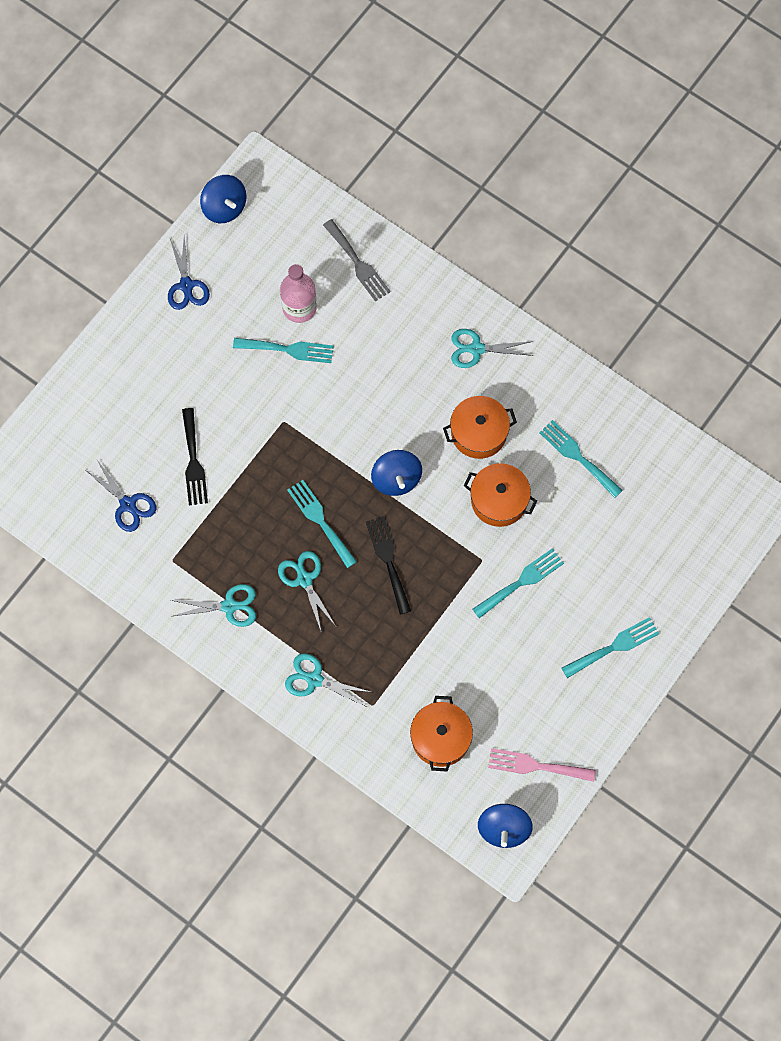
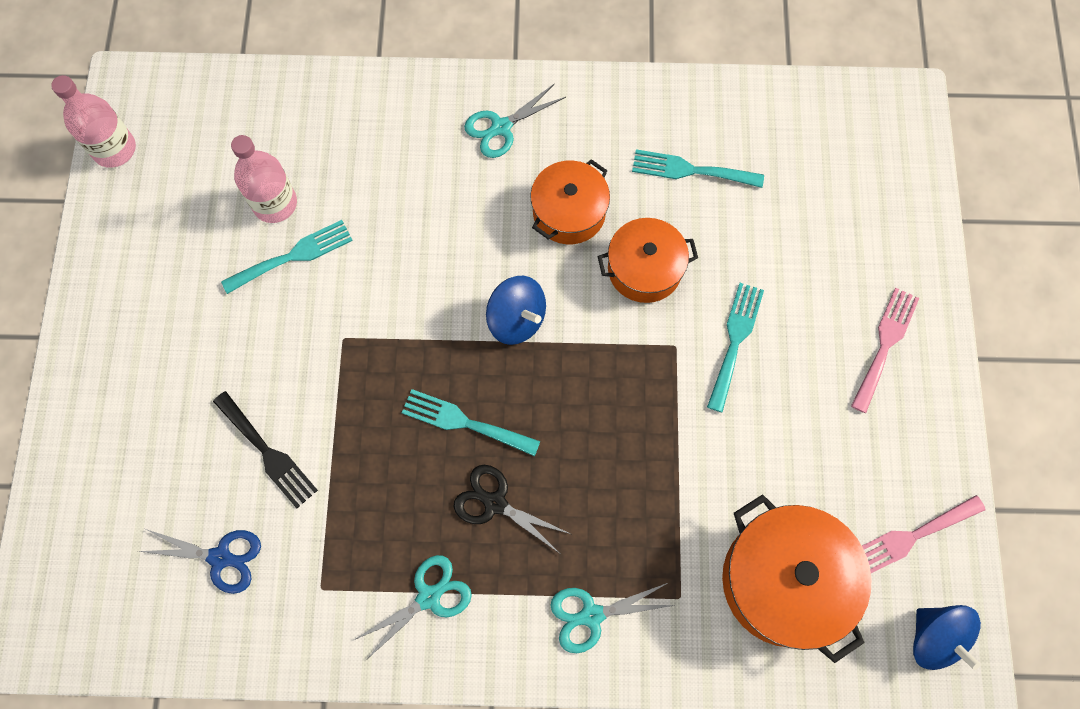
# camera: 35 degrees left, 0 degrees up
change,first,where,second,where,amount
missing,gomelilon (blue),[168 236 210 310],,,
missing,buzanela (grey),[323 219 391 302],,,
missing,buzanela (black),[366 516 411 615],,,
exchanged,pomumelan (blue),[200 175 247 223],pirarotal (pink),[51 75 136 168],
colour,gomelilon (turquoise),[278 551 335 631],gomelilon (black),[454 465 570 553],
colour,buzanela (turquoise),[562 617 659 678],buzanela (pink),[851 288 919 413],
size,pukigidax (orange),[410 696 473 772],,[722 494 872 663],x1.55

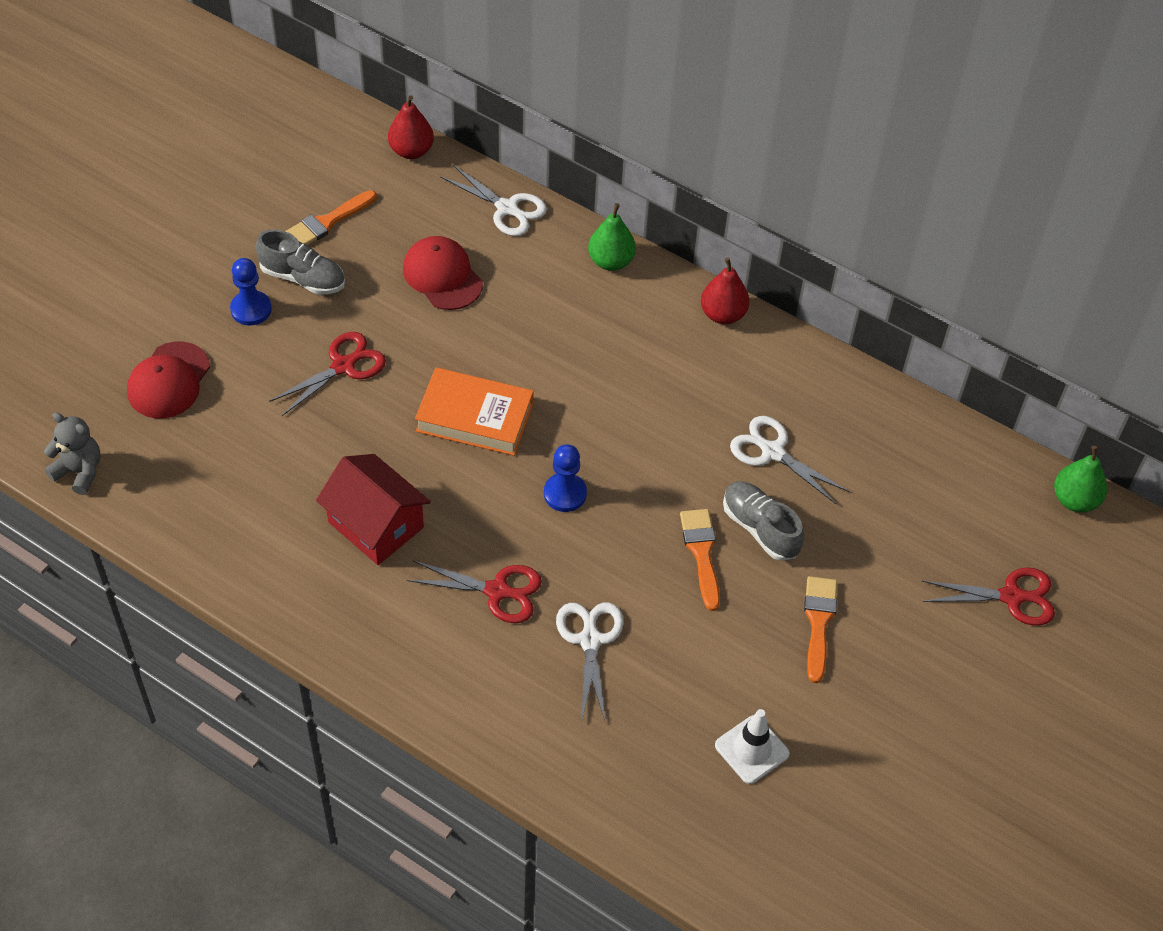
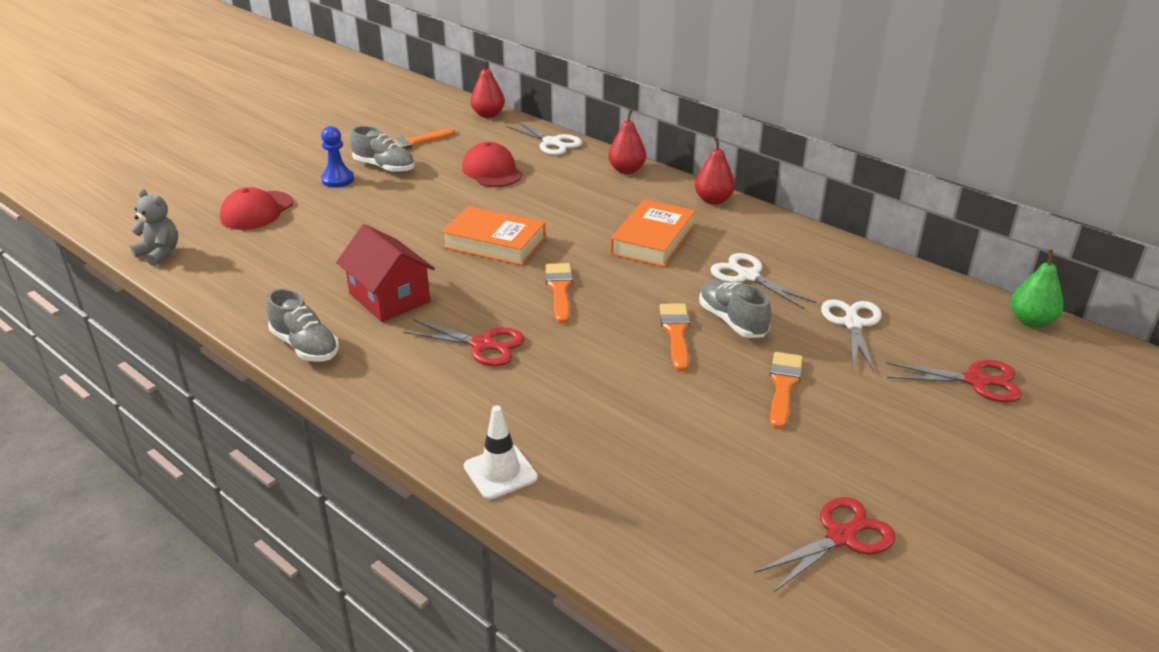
# camera: 10 degrees right, 20 degrees down
change,first,where,second,where,amount
appeared,,,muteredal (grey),[266 288 339 361],
appeared,,,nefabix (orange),[610 200 695 267],
relocated,gomelilon (red),[269 332 386 416],,[754 497 895 593],
relocated,gomelilon (white),[556 602 624 720],,[821 299 882 373],
relocated,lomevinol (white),[715 709 790 784],,[464 405 538 499],
exchanged,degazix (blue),[544 444 587 512],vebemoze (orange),[546 263 573 323],
colour,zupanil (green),[588 203 636 271],zupanil (red),[608 109 646 174],

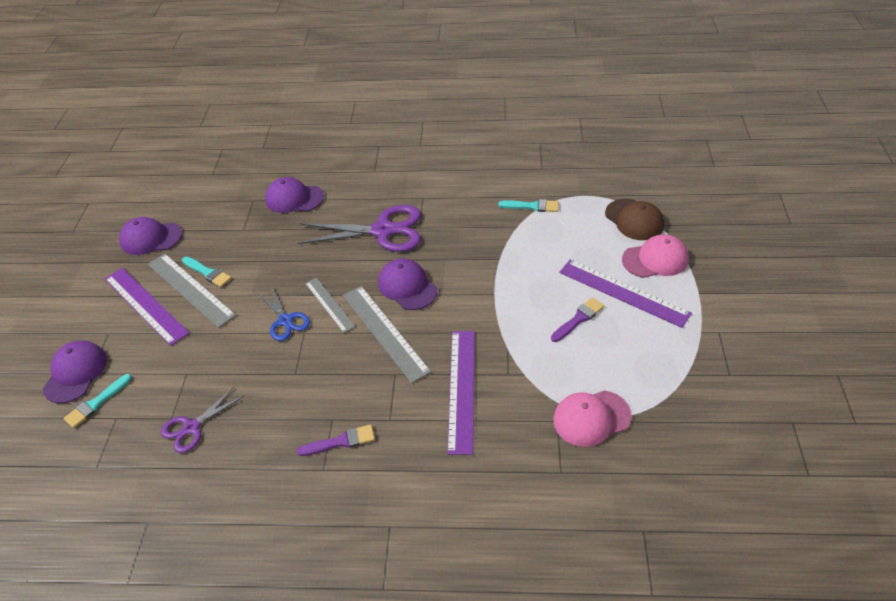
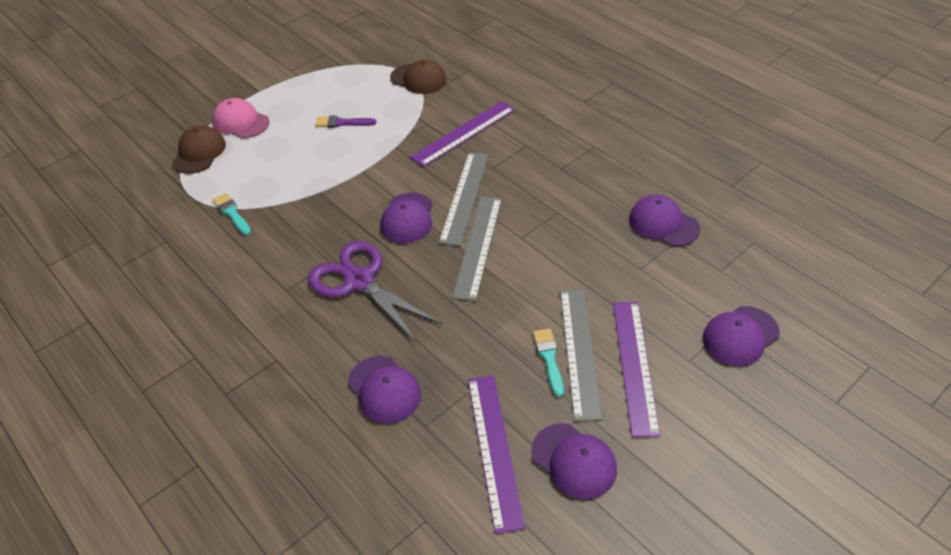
# camera: 135 degrees left, 0 degrees up
change,first,where,second,where,amount
missing,vebemoze (turquoise),[64 374 132 428],,,
missing,gomelilon (blue),[258 286 310 341],,,
missing,vebemoze (purple),[297 424 375 456],,,
relocated,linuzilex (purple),[559 259 692 328],,[468 375 525 534],
exchanged,gomelilon (purple),[161 387 244 453],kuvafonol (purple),[629 195 700 246],
colour,kuvafonol (pink),[553 390 632 447],kuvafonol (brown),[390 59 447 94],
size,linuzilex (grey),[305 278 355 333],,[452 196 502 301],x1.62

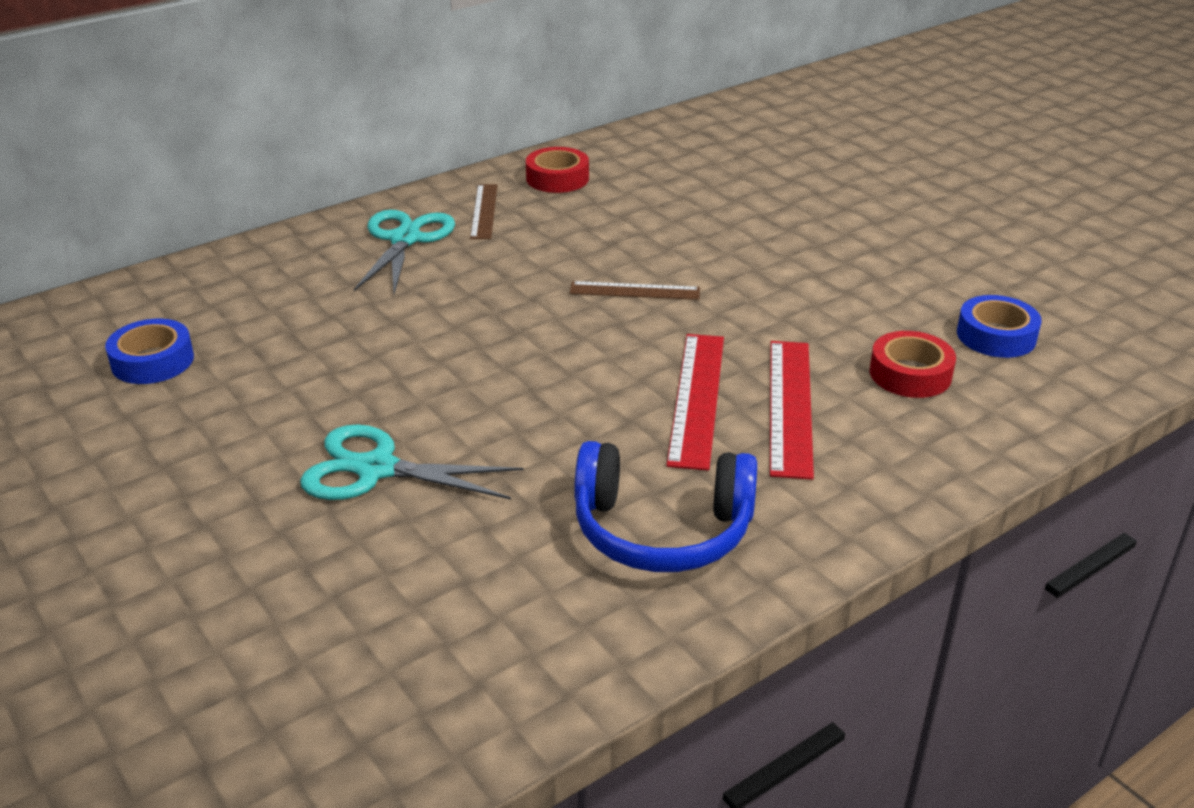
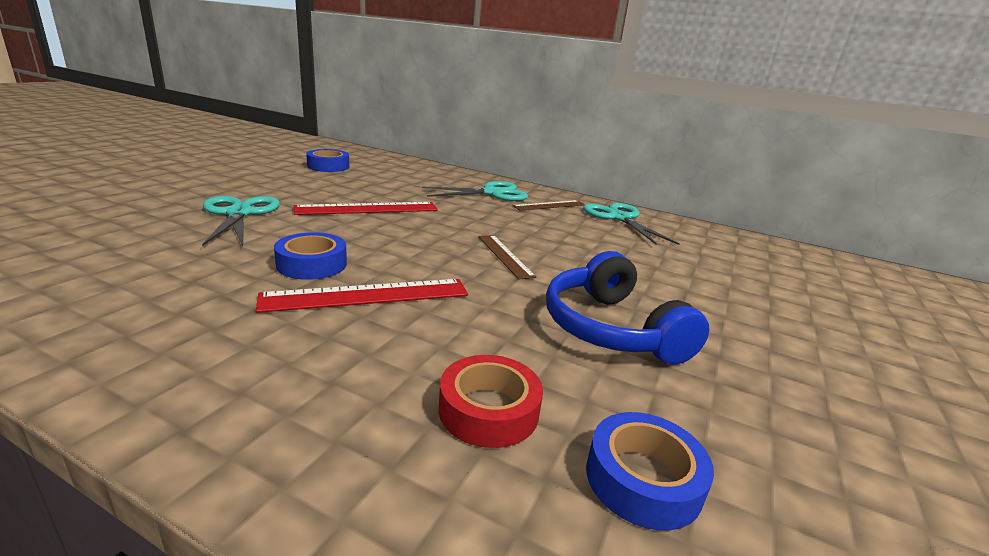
# camera: 60 degrees right, 10 degrees down
change,first,where,second,where,amount
appeared,,,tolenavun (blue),[274 232 347 280],
relocated,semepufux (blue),[574 441 757 572],,[546 251 709 365],
relocated,linuzilex (red),[770 341 814 480],,[294 202 438 215],
exchanged,tolenavun (red),[526 147 589 193],gomelilon (turquoise),[583 203 680 245],

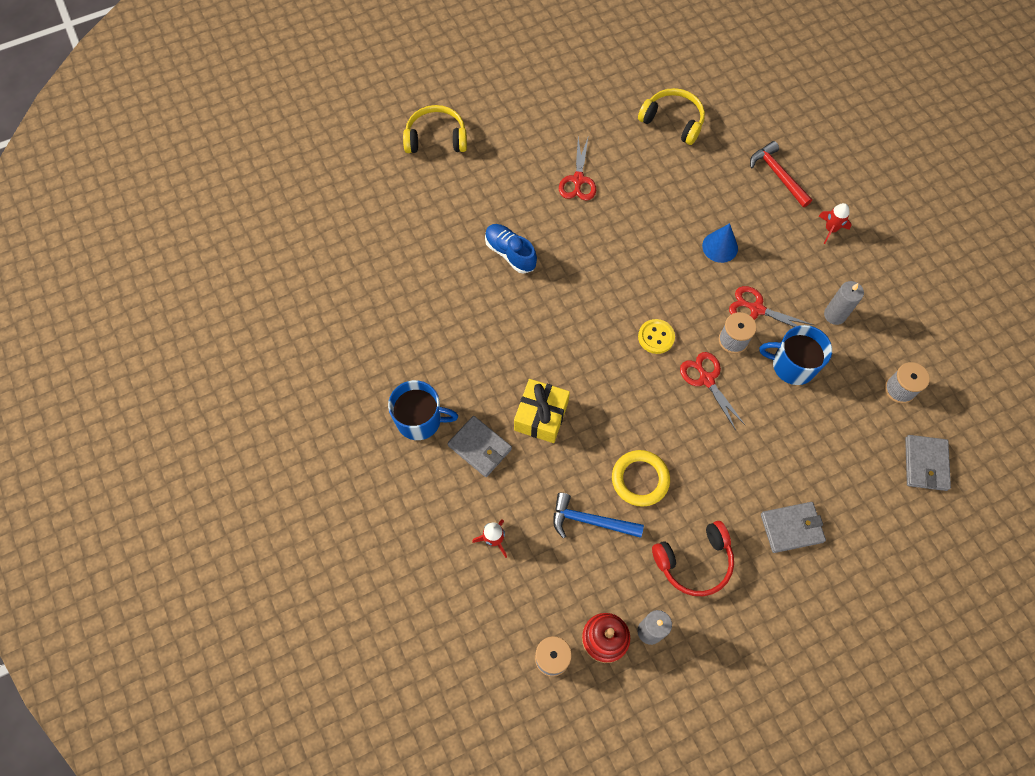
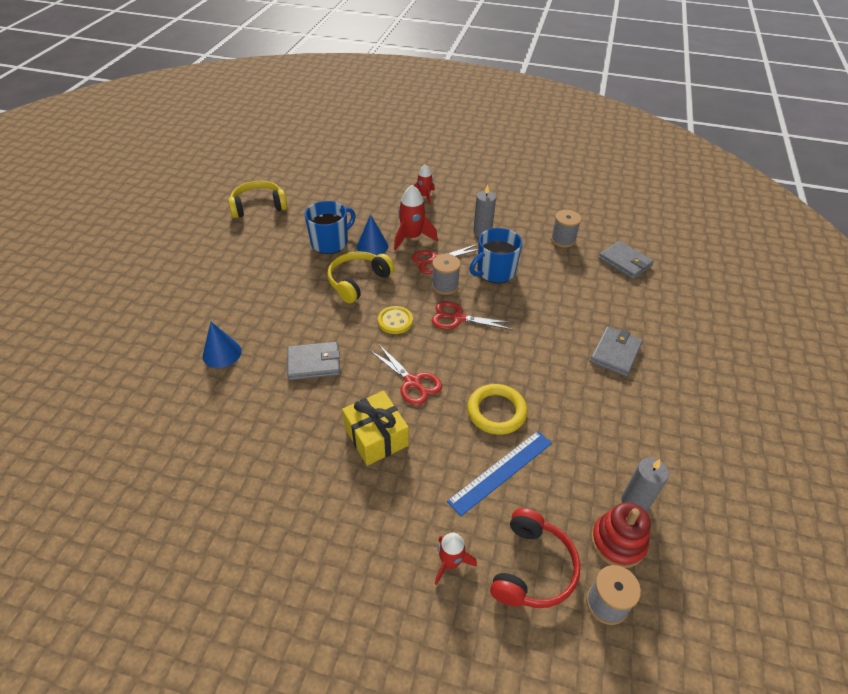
# camera: 50 degrees left, 20 degrees down
change,first,where,second,where,amount
missing,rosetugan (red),[750 141 812 207],,,
appeared,,,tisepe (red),[394 185 438 251],
relocated,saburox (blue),[388 380 458 440],,[305 201 356 254],
relocated,semepufux (yellow),[403 105 467 153],,[327 251 395 303],
relocated,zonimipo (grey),[448 416 512 477],,[287 342 340 380],
relocated,gomelilon (red),[559 135 596 201],,[369 344 442 406],
relocated,semepufux (red),[652 521 734 596],,[490 508 580 608],
exchanged,muteredal (blue),[485 224 537 274],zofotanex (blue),[203 322 241 368],
exchanged,rosetugan (blue),[553 493 644 538],linuzilex (blue),[447 431 552 516],

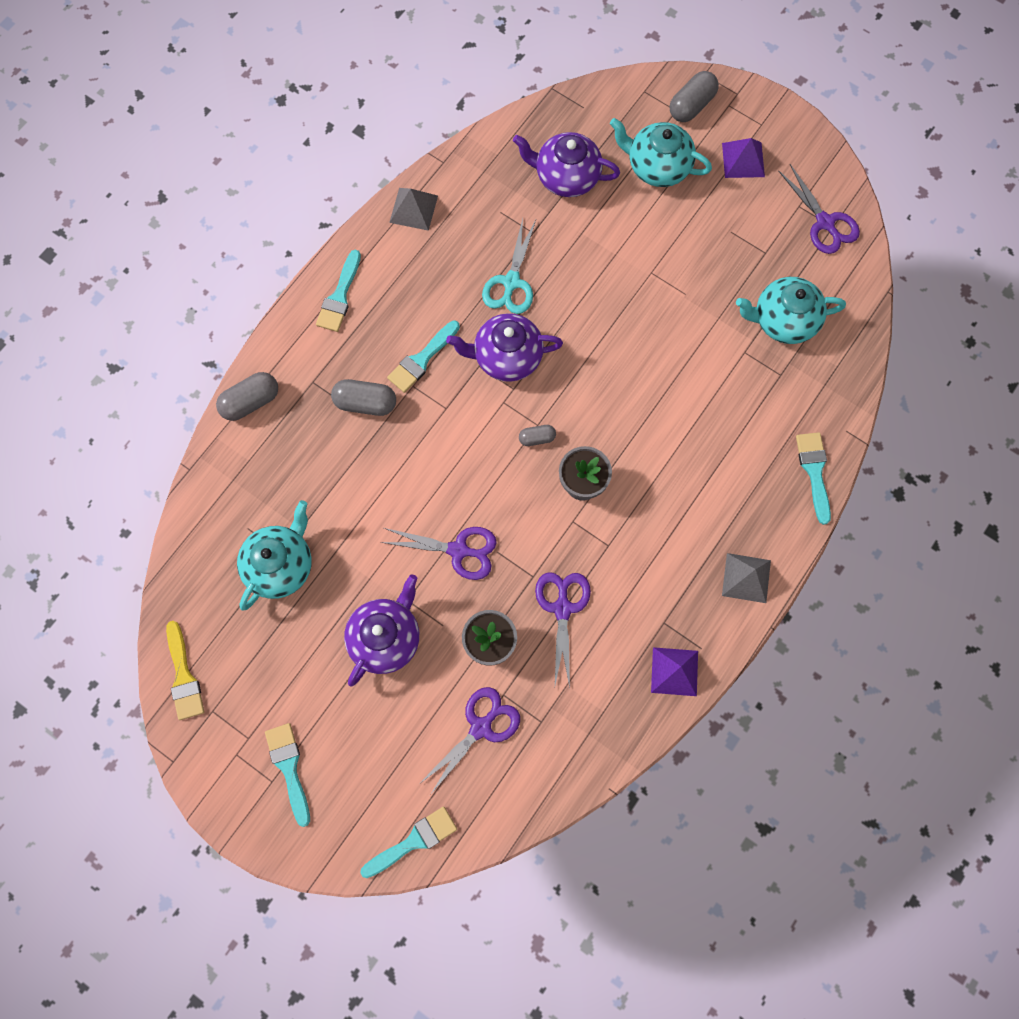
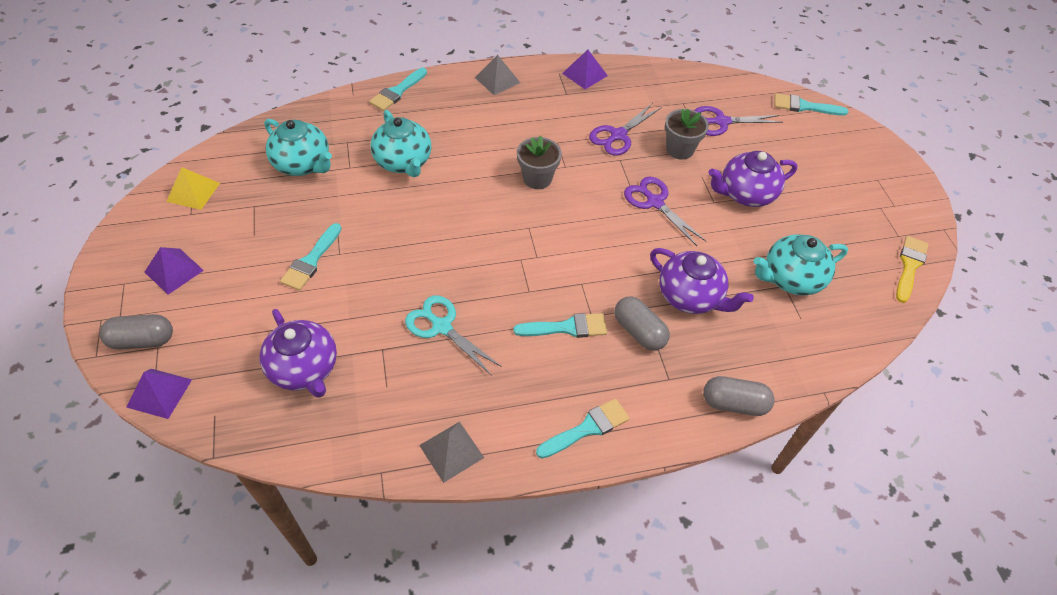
# camera: 140 degrees left, 20 degrees down
change,first,where,second,where,amount
missing,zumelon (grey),[519 425 556 446],,,
appeared,,,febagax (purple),[126 369 192 419],
relocated,vebemoze (turquoise),[265 723 310 827],,[280 223 342 291],
relocated,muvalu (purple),[446 313 563 382],,[650 248 754 314],
relocated,muvalu (turquoise),[610 118 712 187],,[371 110 431 177],
exchanged,gomelilon (purple),[779 164 860 254],febagax (yellow),[166 167 220 210],
spun,gomelilon (turquoise),[482 219 536 314],,[405 295 502 376],105 degrees counterclockwise

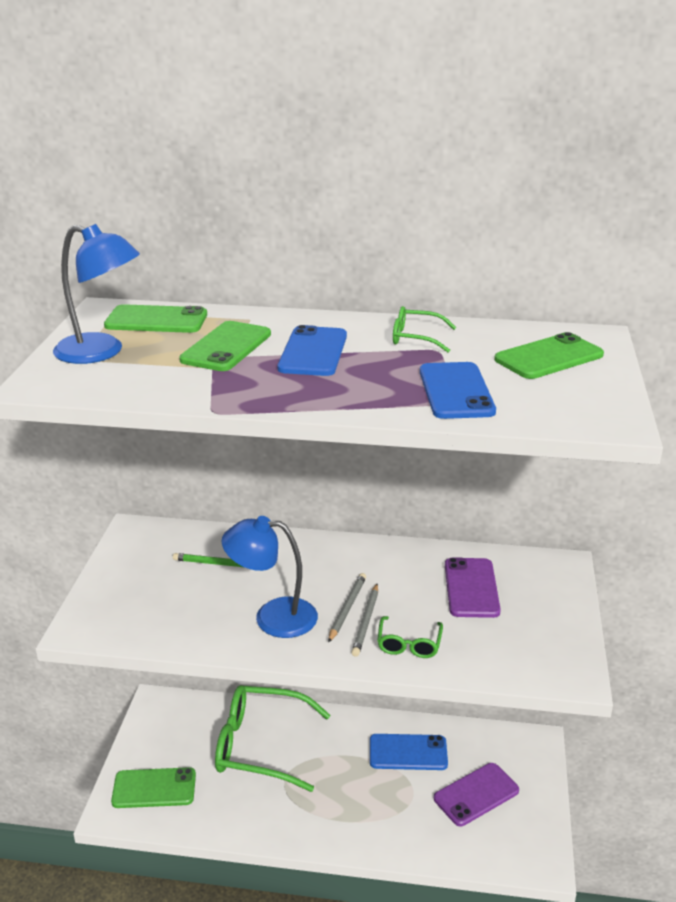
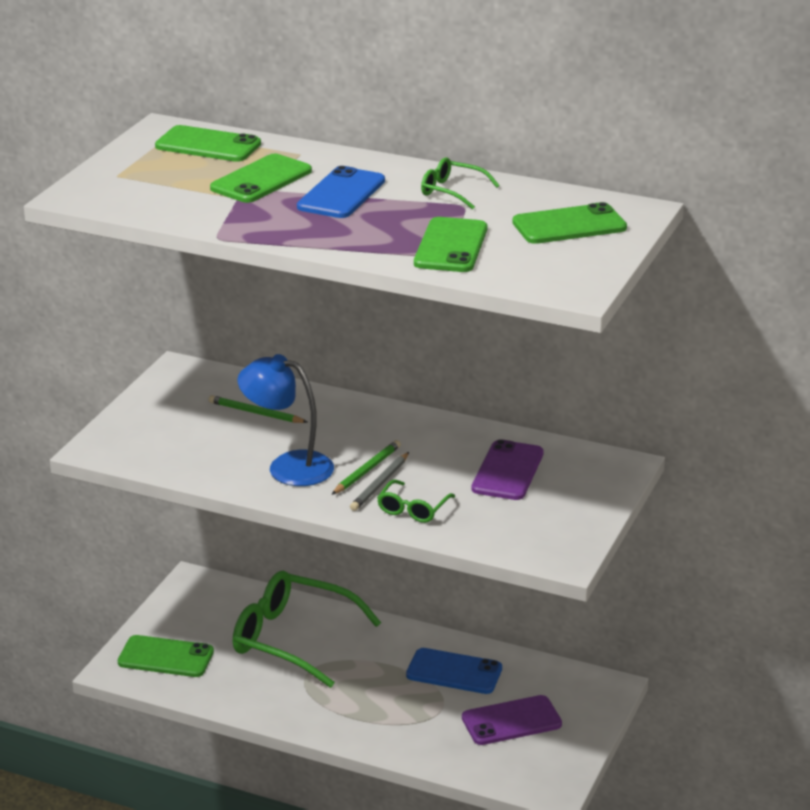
# camera: 15 degrees right, 0 degrees up
change,first,where,second,where,amount
missing,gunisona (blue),[53 224 140 364],,,
colour,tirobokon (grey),[328 573 366 643],tirobokon (green),[332 440 401 495],
colour,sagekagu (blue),[420 362 496 419],sagekagu (green),[414 217 487 272],

